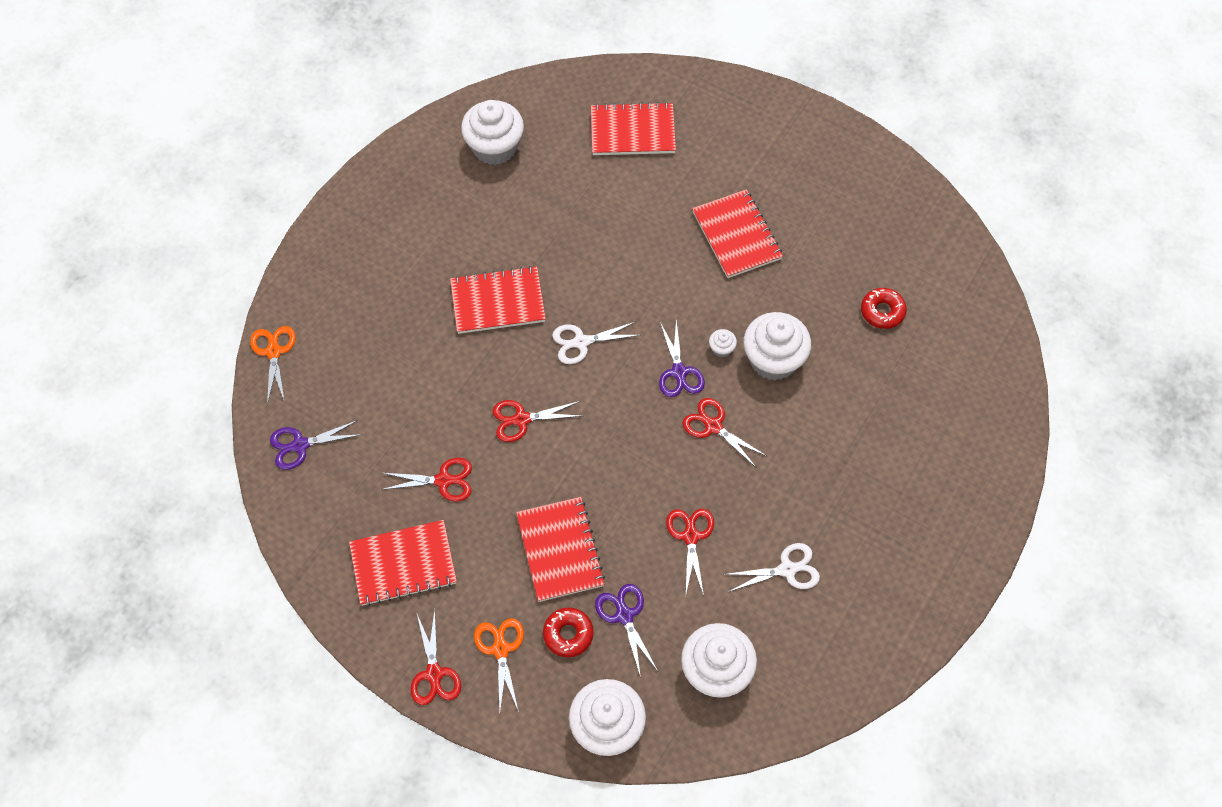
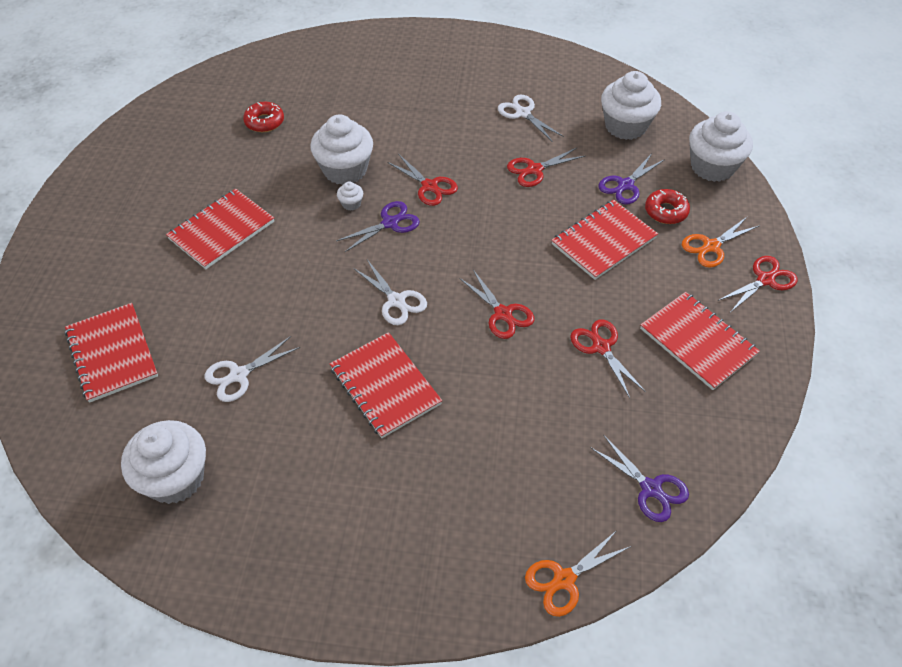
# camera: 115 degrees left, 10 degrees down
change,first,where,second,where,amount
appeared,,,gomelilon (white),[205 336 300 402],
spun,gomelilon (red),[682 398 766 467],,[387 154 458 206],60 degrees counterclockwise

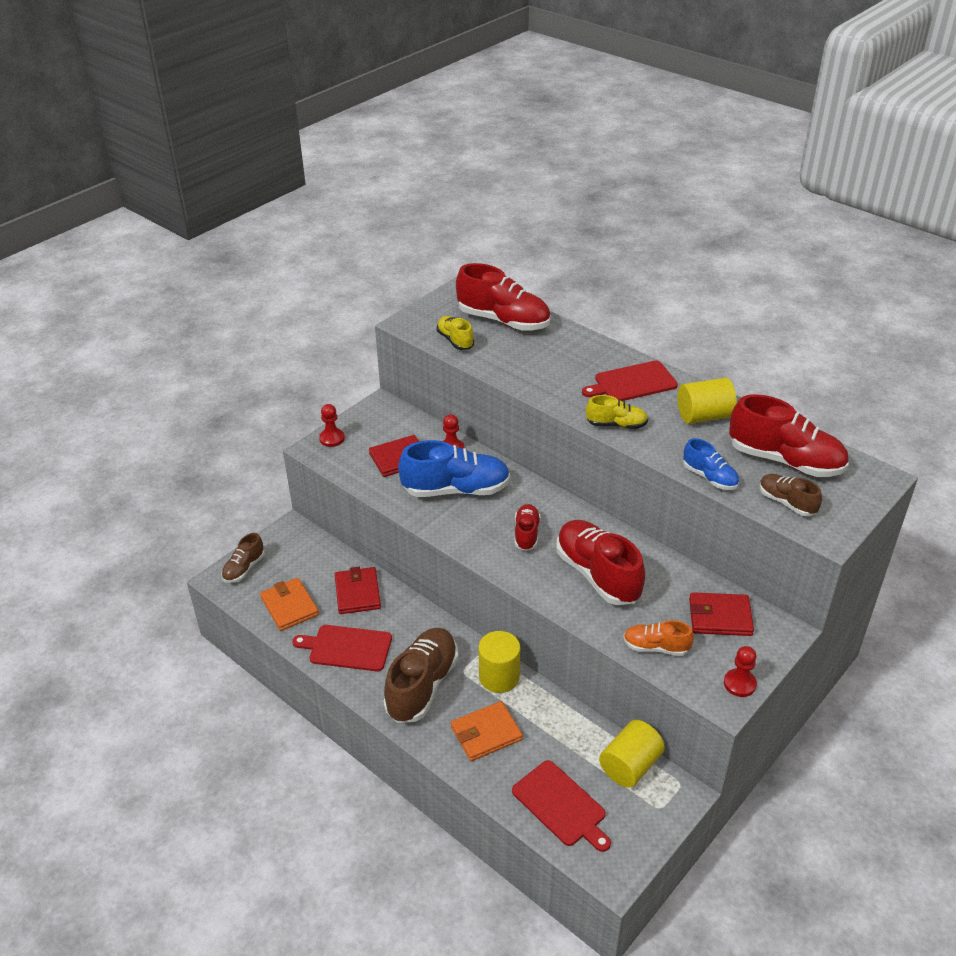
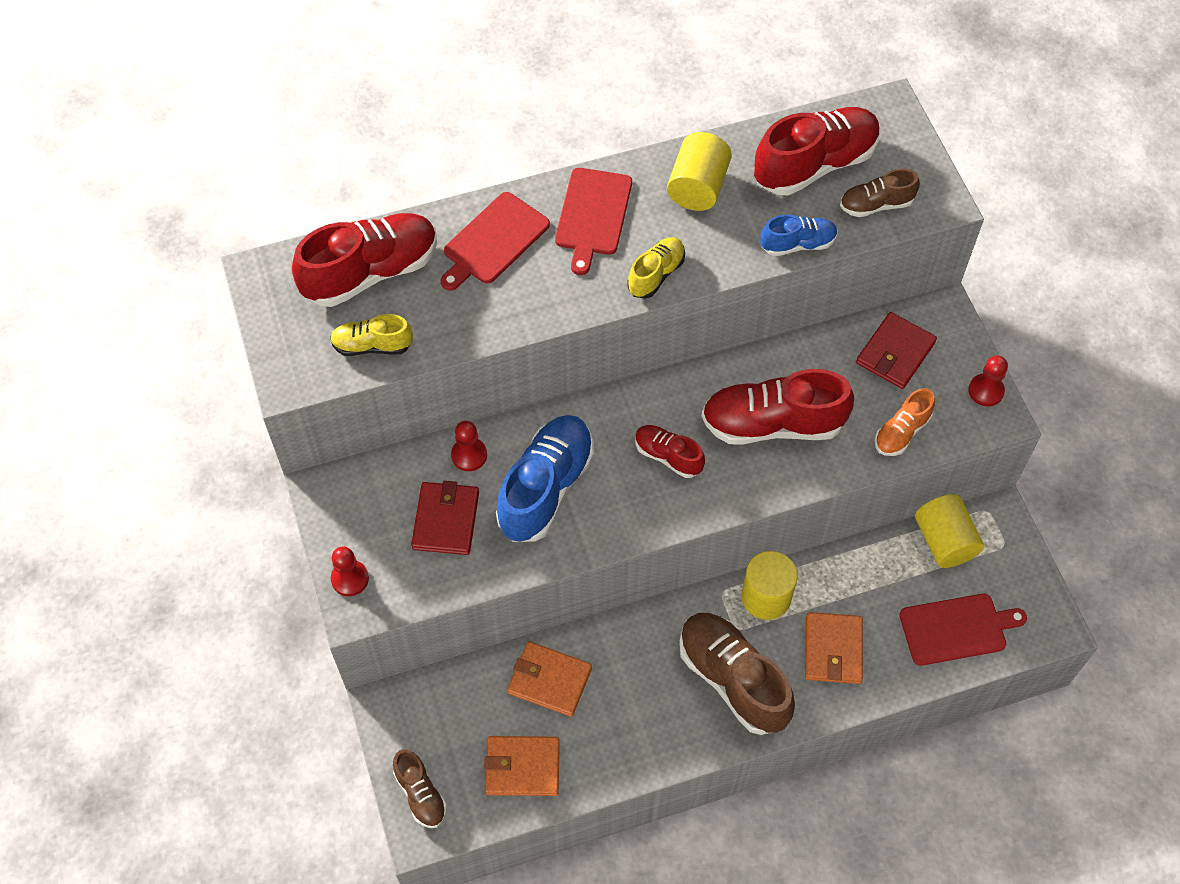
# camera: 60 degrees left, 20 degrees up
change,first,where,second,where,amount
relocated,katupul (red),[292 625 392 671],,[441 192 550 291],
colour,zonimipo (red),[335 567 381 614],zonimipo (orange),[507 641 592 717],

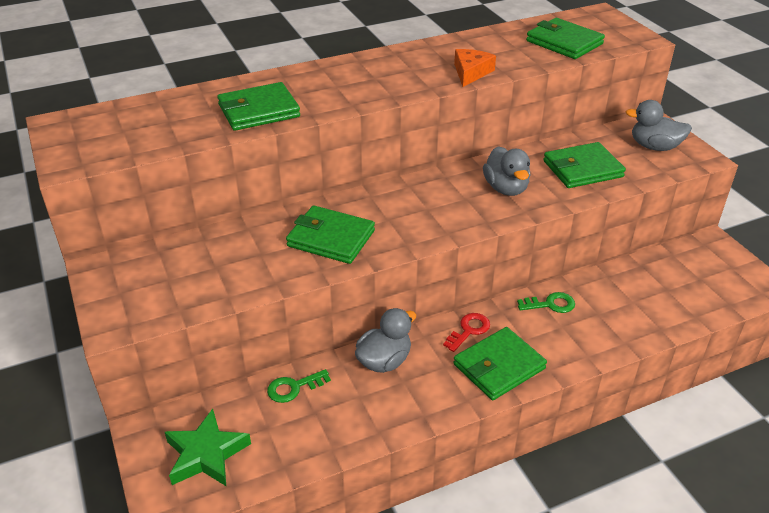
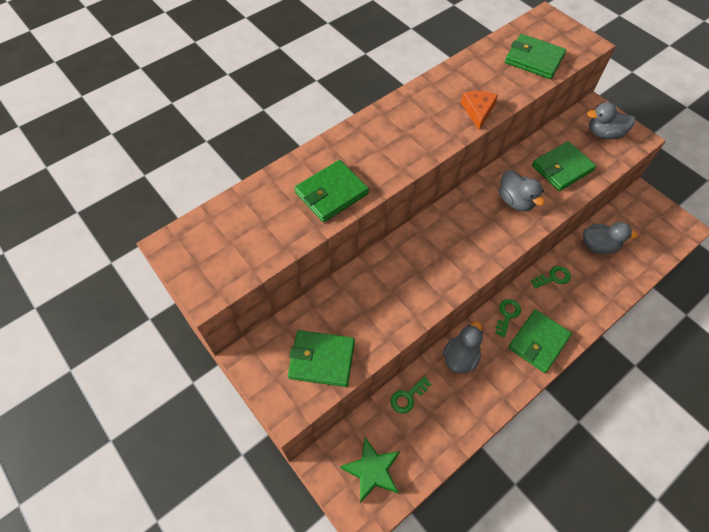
# camera: 15 degrees left, 20 degrees up
change,first,where,second,where,amount
appeared,,,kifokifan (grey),[583 222 638 254],
relocated,zonimipo (green),[286 205 375 264],,[288 330 355 387],
colour,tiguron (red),[443 313 490 352],tiguron (green),[495 299 521 338],

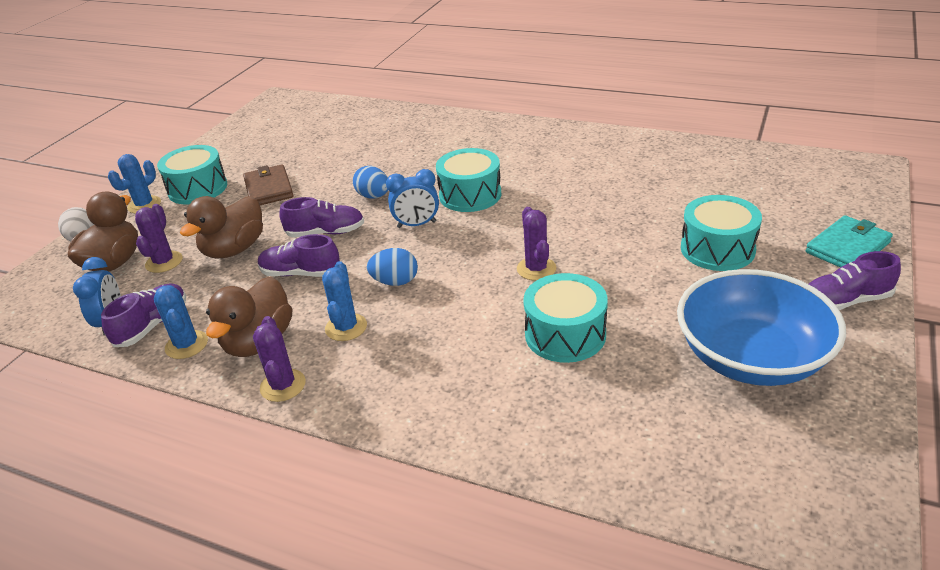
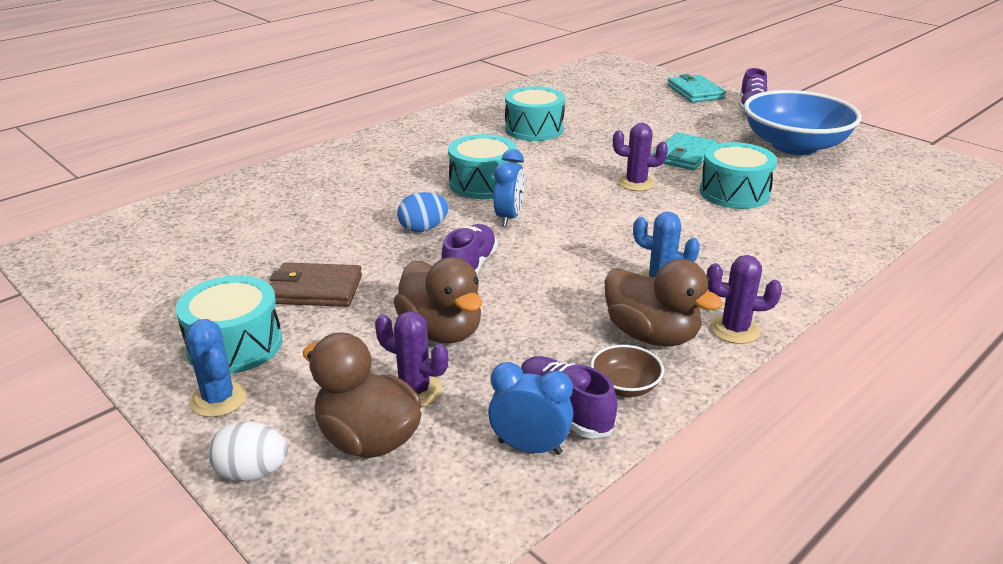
# camera: 70 degrees left, 5 degrees down
change,first,where,second,where,amount
missing,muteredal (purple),[258 234 340 277],,,
missing,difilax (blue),[367 248 418 286],,,
appeared,,,zonimipo (turquoise),[653 132 717 170],
relocated,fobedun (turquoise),[681 195 762 271],,[505 86 565 141],
exchanged,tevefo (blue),[154 285 208 359],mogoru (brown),[591 345 664 397],

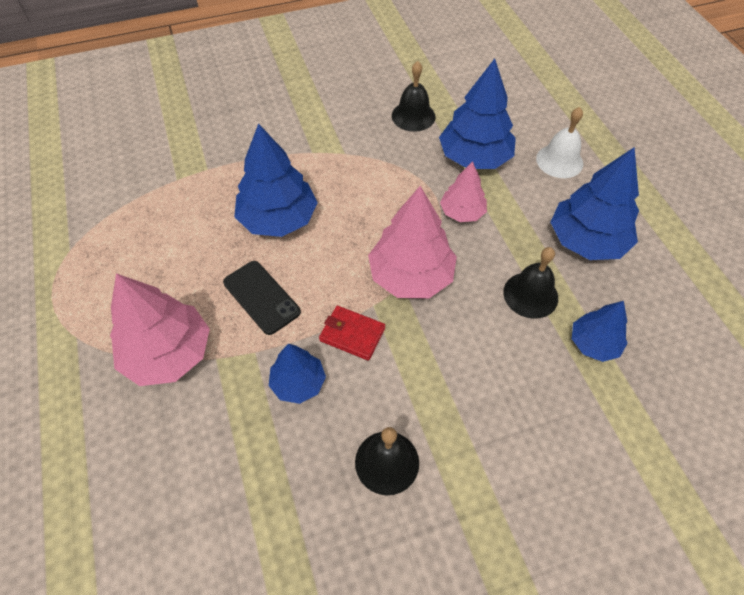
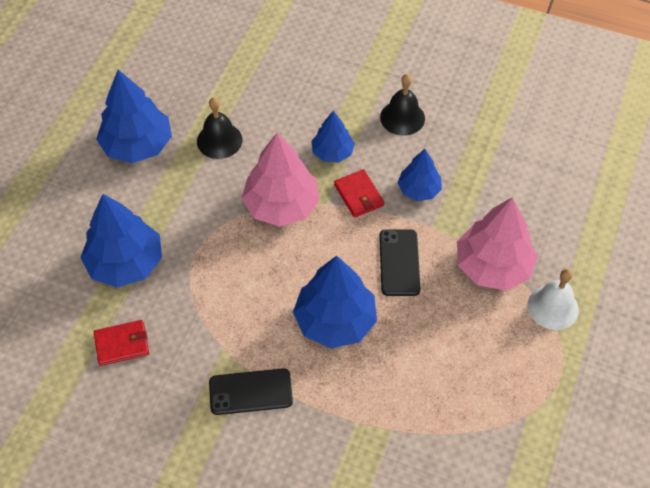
# camera: 140 degrees left, 0 degrees up
change,first,where,second,where,amount
missing,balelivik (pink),[440 161 487 222],,,
appeared,,,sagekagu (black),[209 368 293 415],
relocated,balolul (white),[536 107 583 178],,[528 269 579 330],
relocated,balelivik (blue),[572 301 627 362],,[311 111 355 163],
exchanged,balolul (black),[392 61 435 132],zonimipo (red),[94 320 149 366],

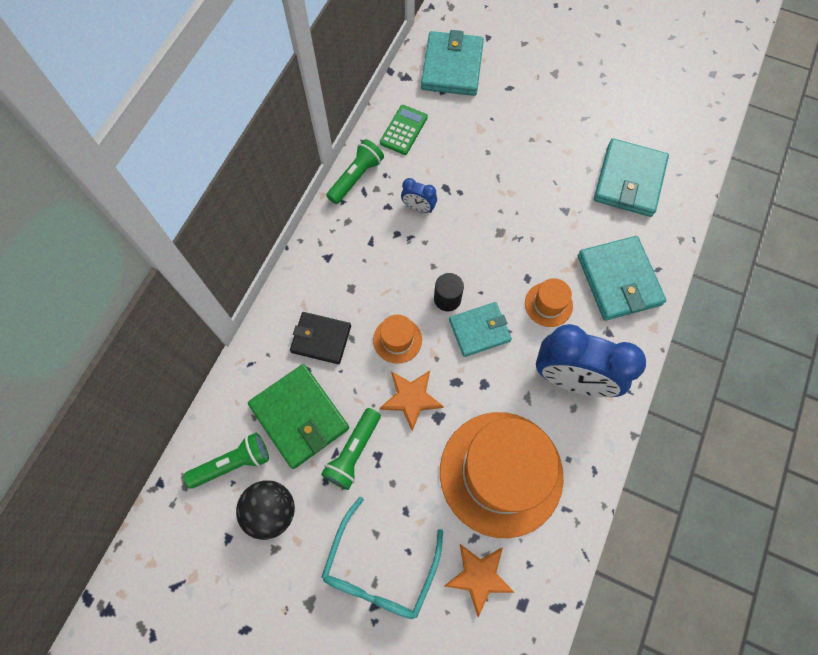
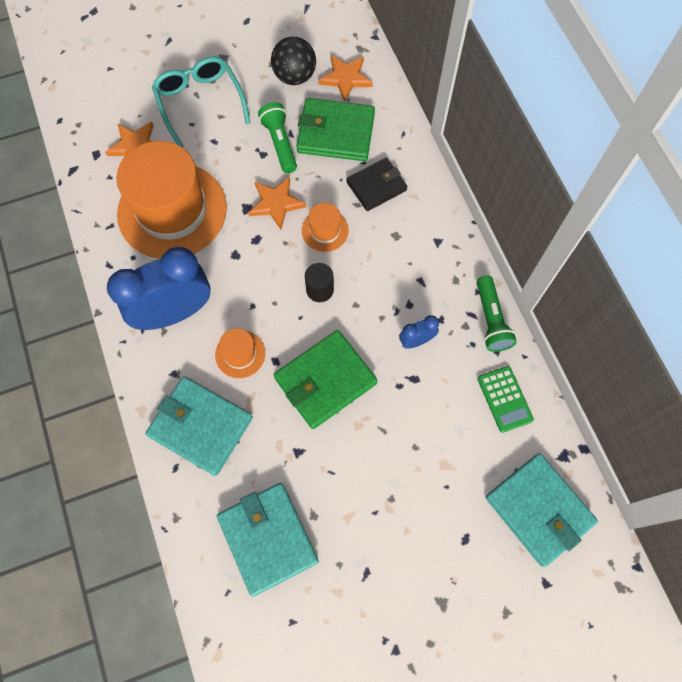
# camera: 135 degrees right, 0 degrees up
change,first,where,second,where,amount
missing,zonimipo (turquoise),[449 302 512 357],,,
appeared,,,zonimipo (green),[274 330 377 429],
exchanged,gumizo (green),[183 433 269 489],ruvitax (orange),[318 55 373 102],

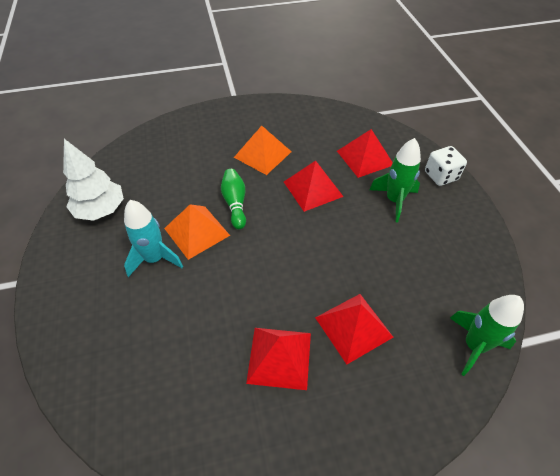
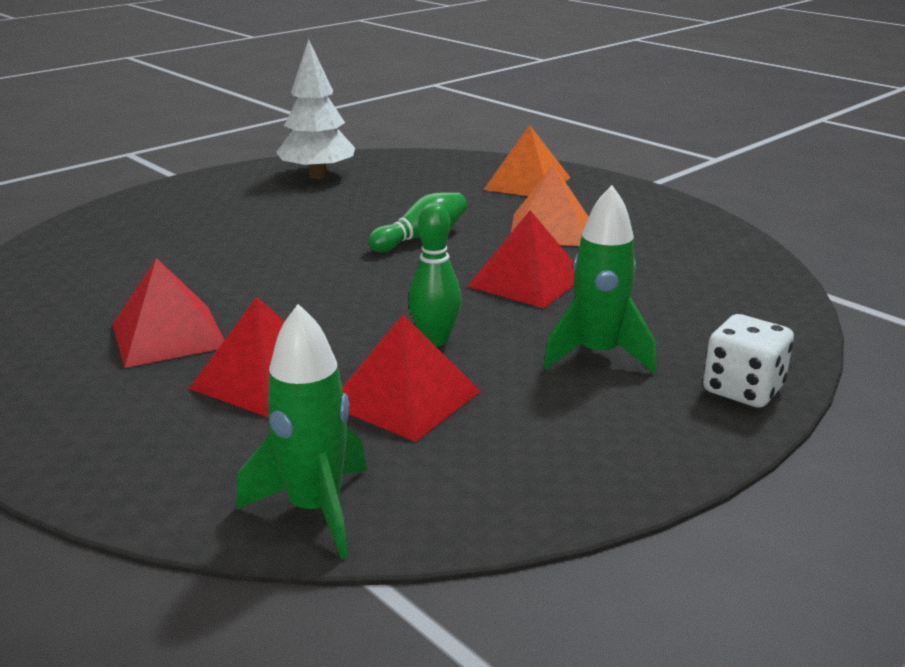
# camera: 60 degrees right, 25 degrees down
change,first,where,second,where,amount
missing,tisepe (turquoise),[124 200 183 277],,,
appeared,,,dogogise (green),[408 203 462 346],
relocated,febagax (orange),[164 204 230 260],,[483 125 570 196],
relocated,febagax (red),[337 129 393 178],,[342 314 481 442],

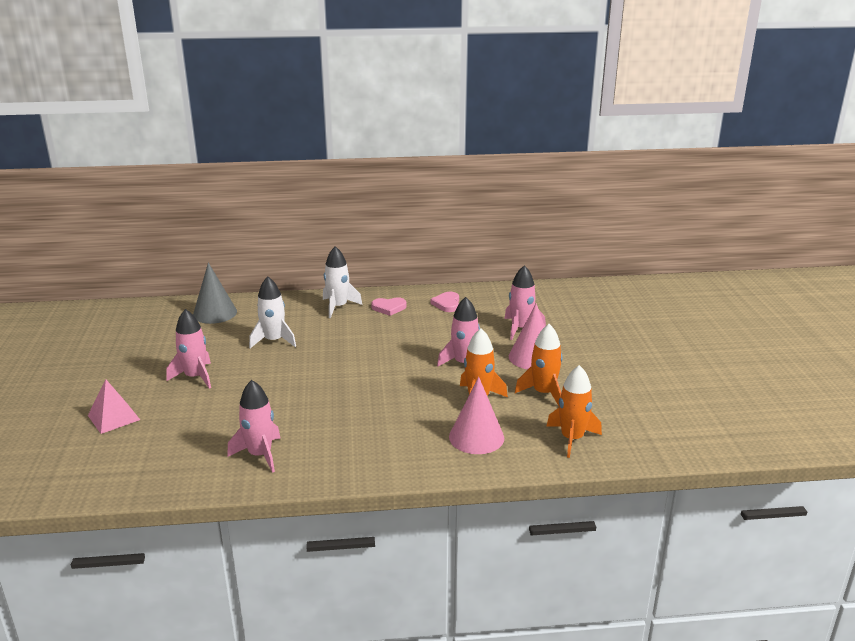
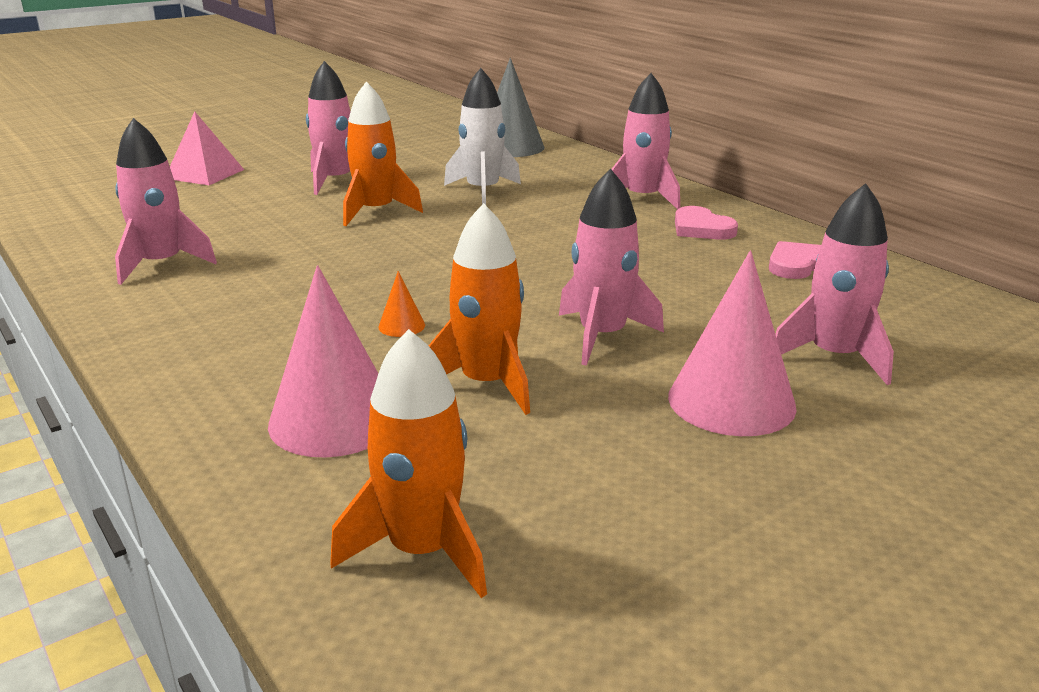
# camera: 60 degrees right, 0 degrees up
change,first,where,second,where,amount
appeared,,,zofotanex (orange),[378 271 425 337],
relocated,tisepe (orange),[515 324 563 406],,[343 82 423 226],
colour,tisepe (white),[323 246 362 318],tisepe (pink),[611 73 680 210],

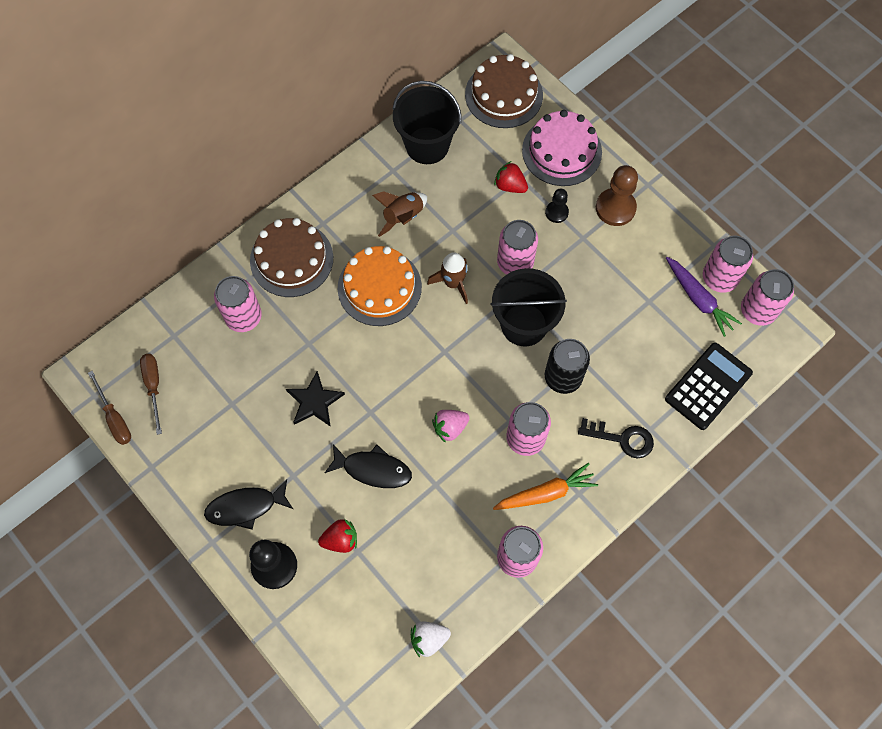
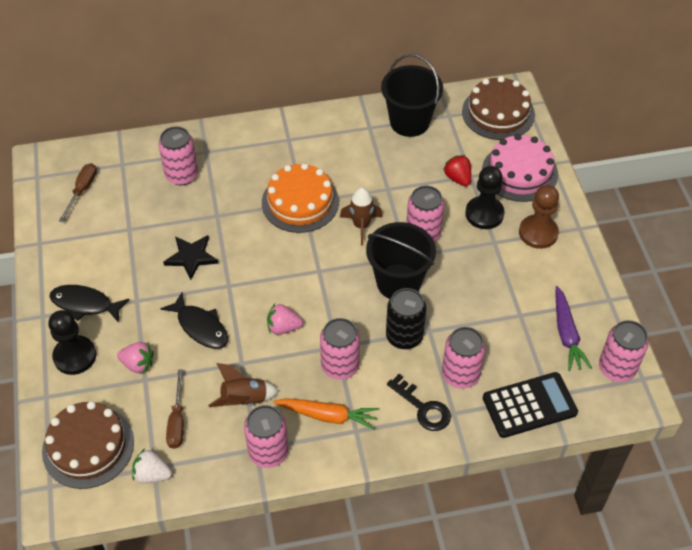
# camera: 30 degrees right, 15 degrees down
change,first,where,second,where,amount
relocated,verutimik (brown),[88 371 131 445],,[166 369 184 449],
relocated,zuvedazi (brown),[250 218 333 297],,[42 401 134 489],
relocated,tisepe (brown),[372 191 427 237],,[208 363 279 407],
relocated,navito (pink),[703 236 753 293],,[442 327 486 389],
colour,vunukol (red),[318 519 357 553],vunukol (pink),[117 342 154 374],
size,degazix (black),[545 189 569 223],,[465 166 504 229],x1.73

